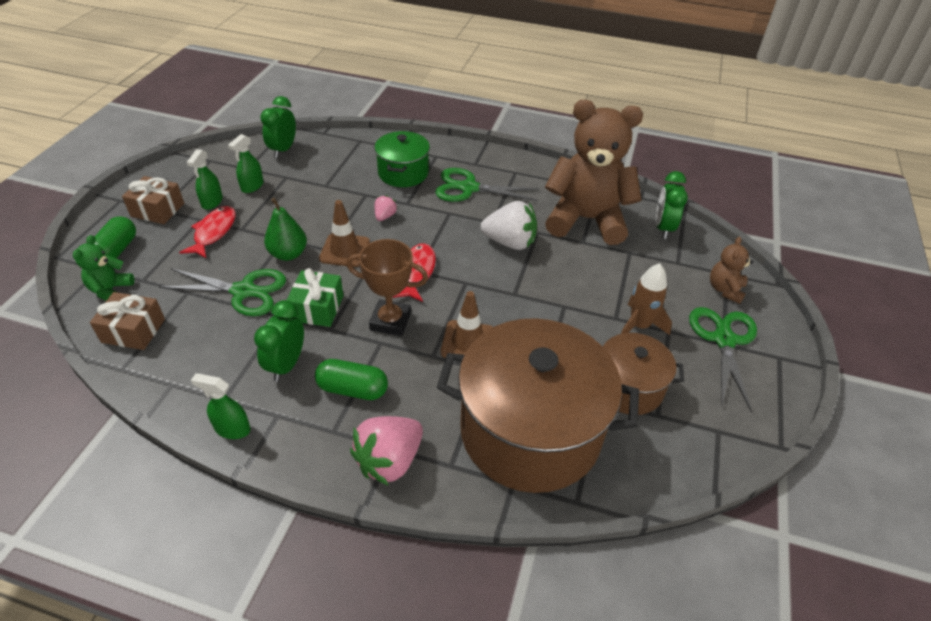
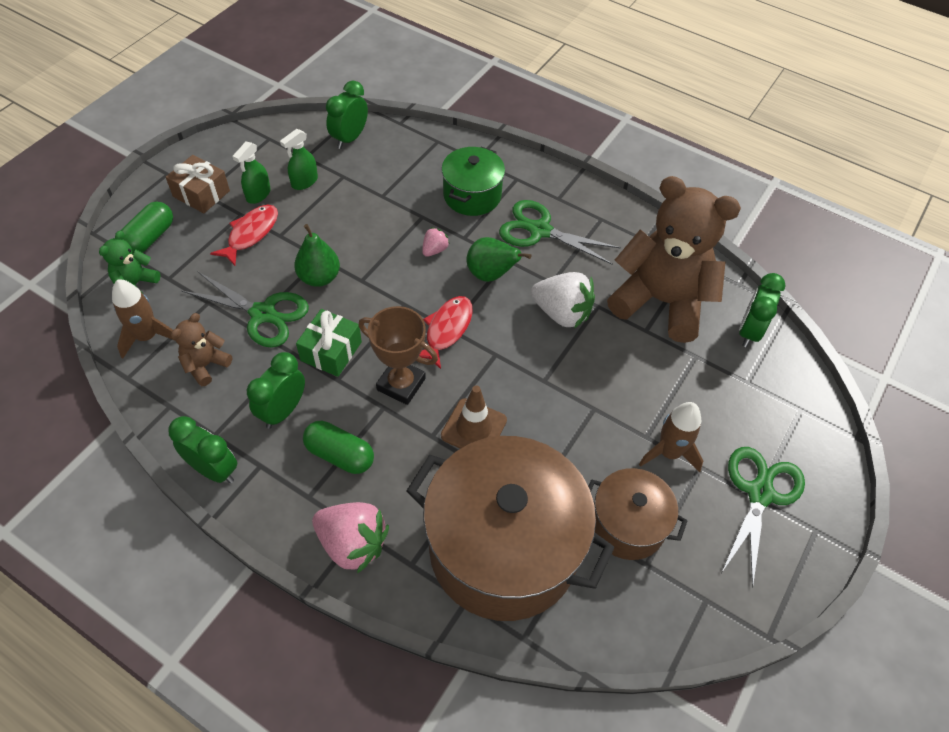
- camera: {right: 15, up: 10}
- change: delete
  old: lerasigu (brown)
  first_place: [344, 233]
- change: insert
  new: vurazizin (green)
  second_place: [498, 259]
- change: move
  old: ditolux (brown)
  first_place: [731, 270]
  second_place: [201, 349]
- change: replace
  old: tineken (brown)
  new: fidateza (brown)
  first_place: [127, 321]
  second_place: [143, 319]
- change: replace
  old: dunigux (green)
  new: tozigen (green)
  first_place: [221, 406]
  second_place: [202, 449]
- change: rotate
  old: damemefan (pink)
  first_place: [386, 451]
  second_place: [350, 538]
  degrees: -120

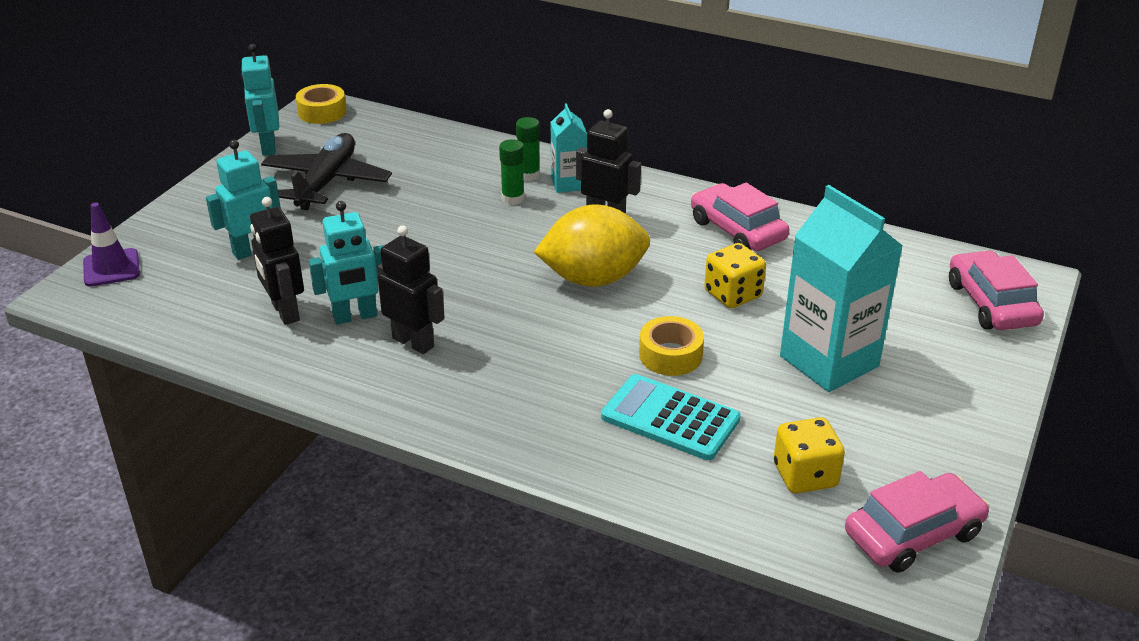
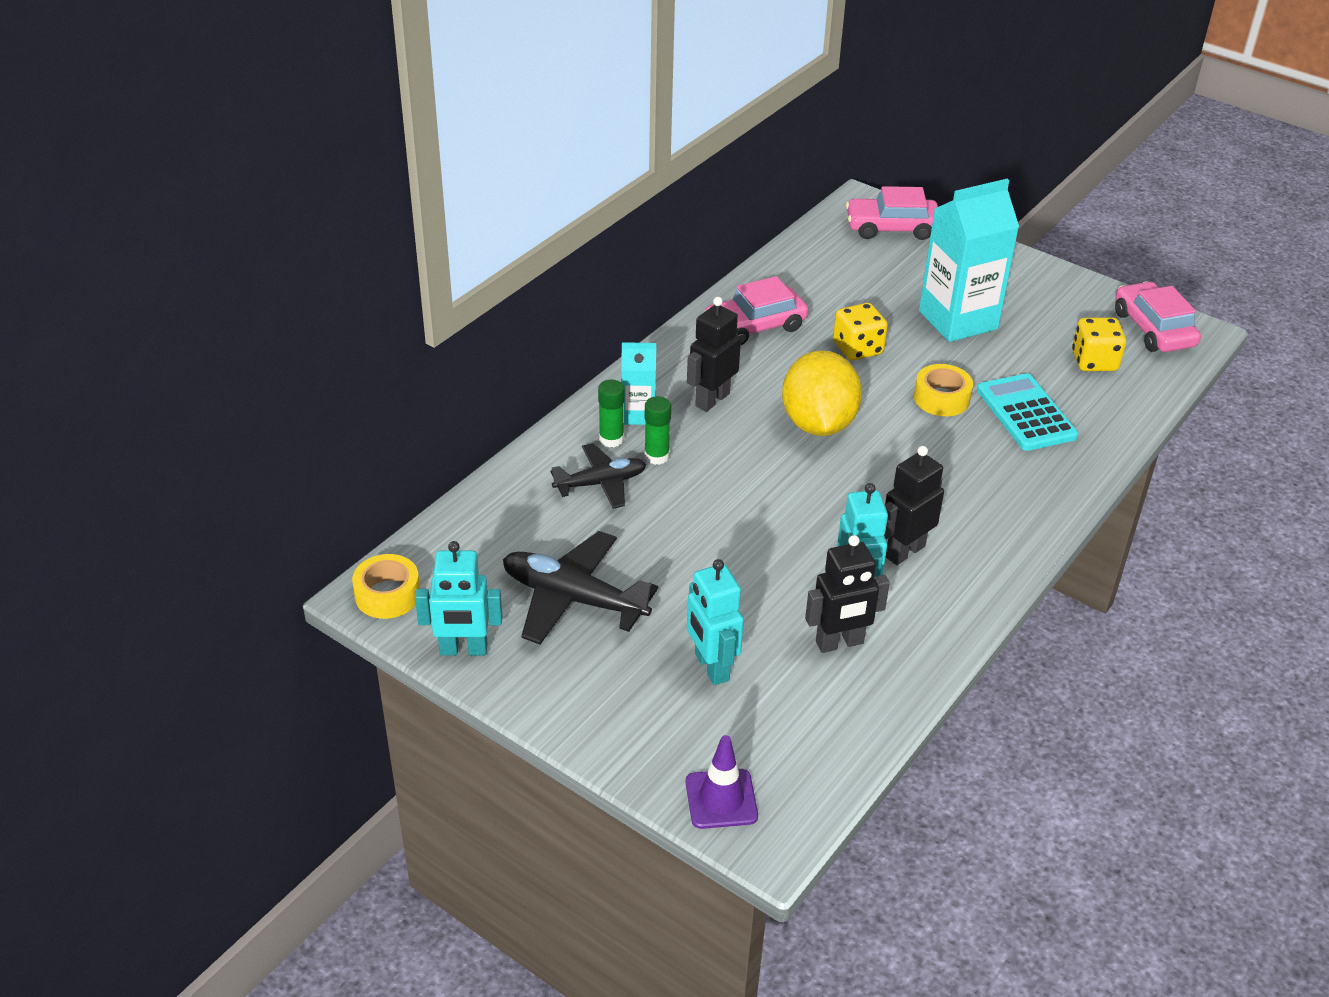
- camera: {right: -80, up: 5}
- change: insert
  new: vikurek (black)
  second_place: [598, 476]
- change: rotate
  old: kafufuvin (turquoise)
  first_place: [671, 417]
  second_place: [1027, 412]
  degrees: 120

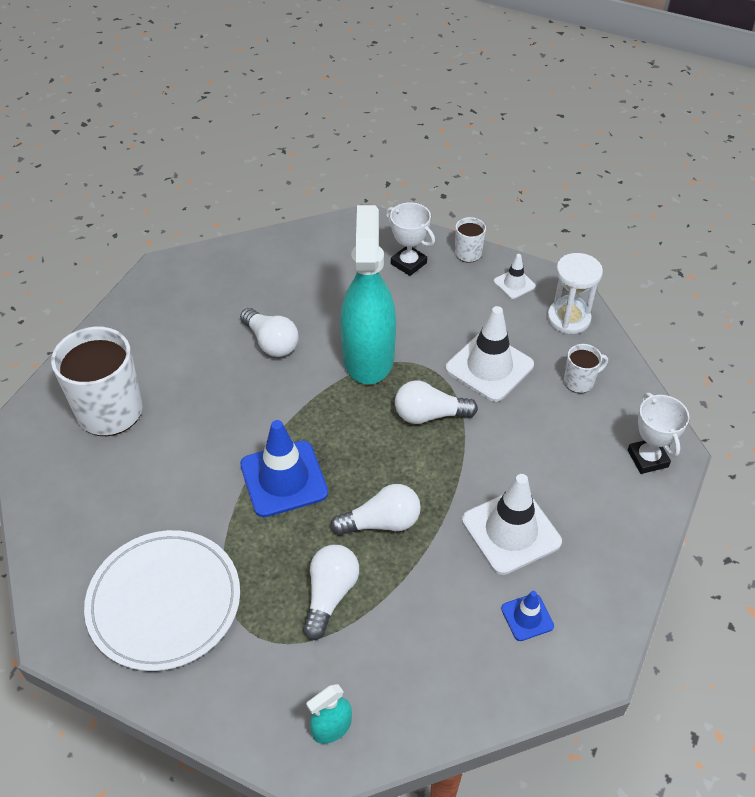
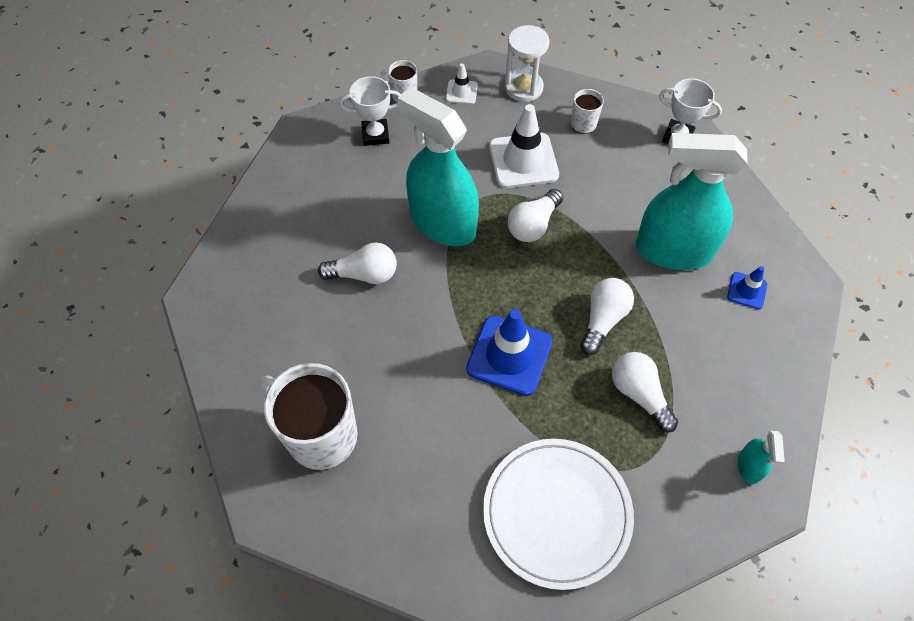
- camera: {right: -50, up: 10}
- change: replace
  old: lerasigu (white)
  new: dunigux (turquoise)
  first_place: [512, 524]
  second_place: [692, 201]

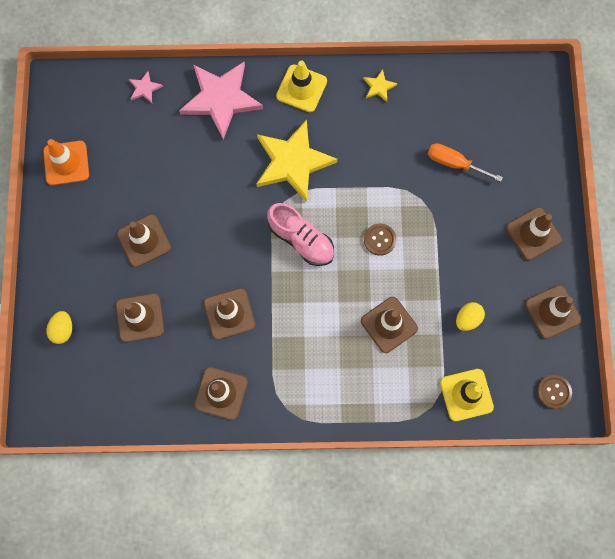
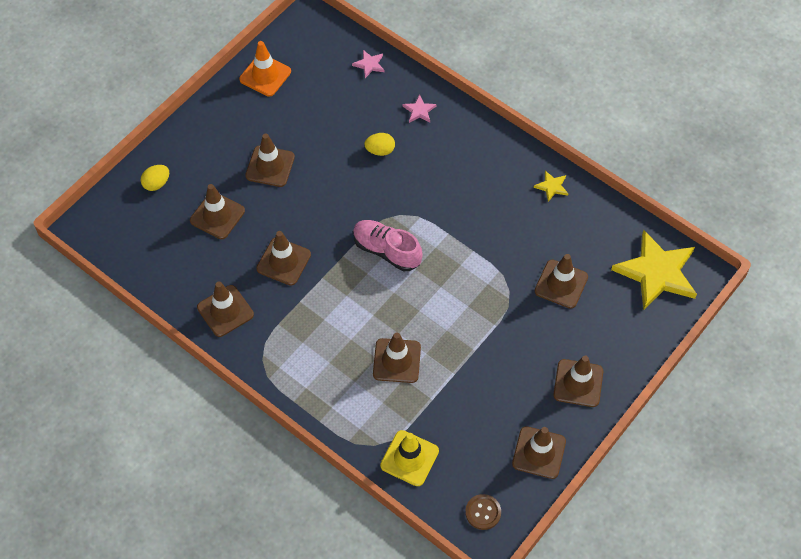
- camera: {right: 40, up: -15}
- change: delete
  old: lerasigu (yellow)
  first_place: [301, 86]
- change: delete
  old: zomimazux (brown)
  first_place: [380, 239]
- change: move
  old: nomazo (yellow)
  first_place: [297, 161]
  second_place: [654, 270]
- change: move
  old: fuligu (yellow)
  first_place: [470, 316]
  second_place: [379, 144]
- change: replace
  old: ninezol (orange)
  new: lerasigu (brown)
  first_place: [465, 162]
  second_place: [561, 281]
- change: rotate
  old: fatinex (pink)
  first_place: [300, 234]
  second_place: [388, 245]
  degrees: 135
- change: resize
  old: nomazo (pink)
  first_place: [221, 100]
  second_place: [420, 108]
  factor: 0.42

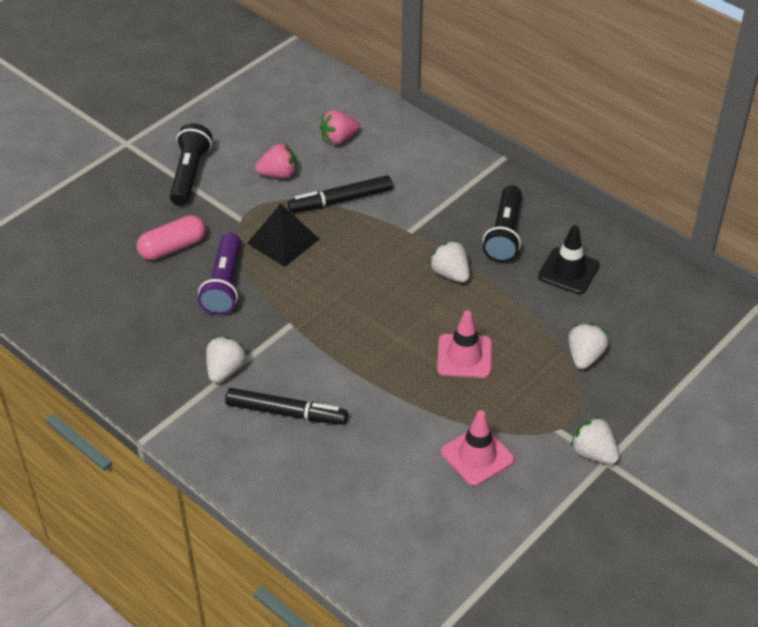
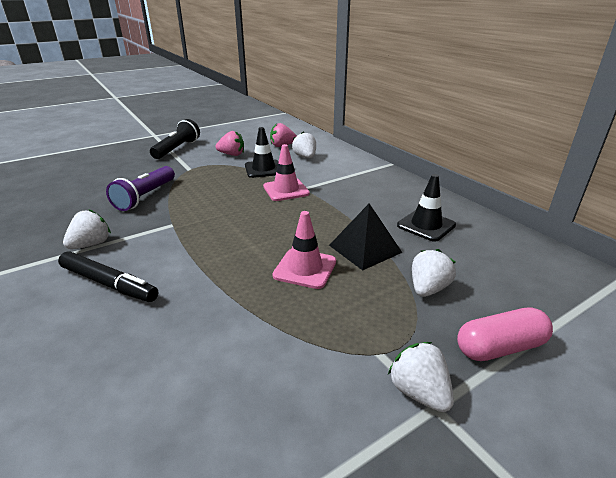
- camera: {right: 15, up: -15}
- change: delete
  old: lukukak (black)
  first_place: [502, 223]
- change: move
  old: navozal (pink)
  first_place: [171, 237]
  second_place: [505, 334]
- change: move
  old: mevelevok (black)
  first_place: [283, 235]
  second_place: [365, 236]
- change: move
  old: damemefan (white)
  first_place: [449, 262]
  second_place: [304, 145]
- change: move
  old: lerasigu (pink)
  first_place: [477, 448]
  second_place: [286, 172]
- change: replace
  old: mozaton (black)
  new: lerasigu (black)
  first_place: [340, 194]
  second_place: [261, 152]

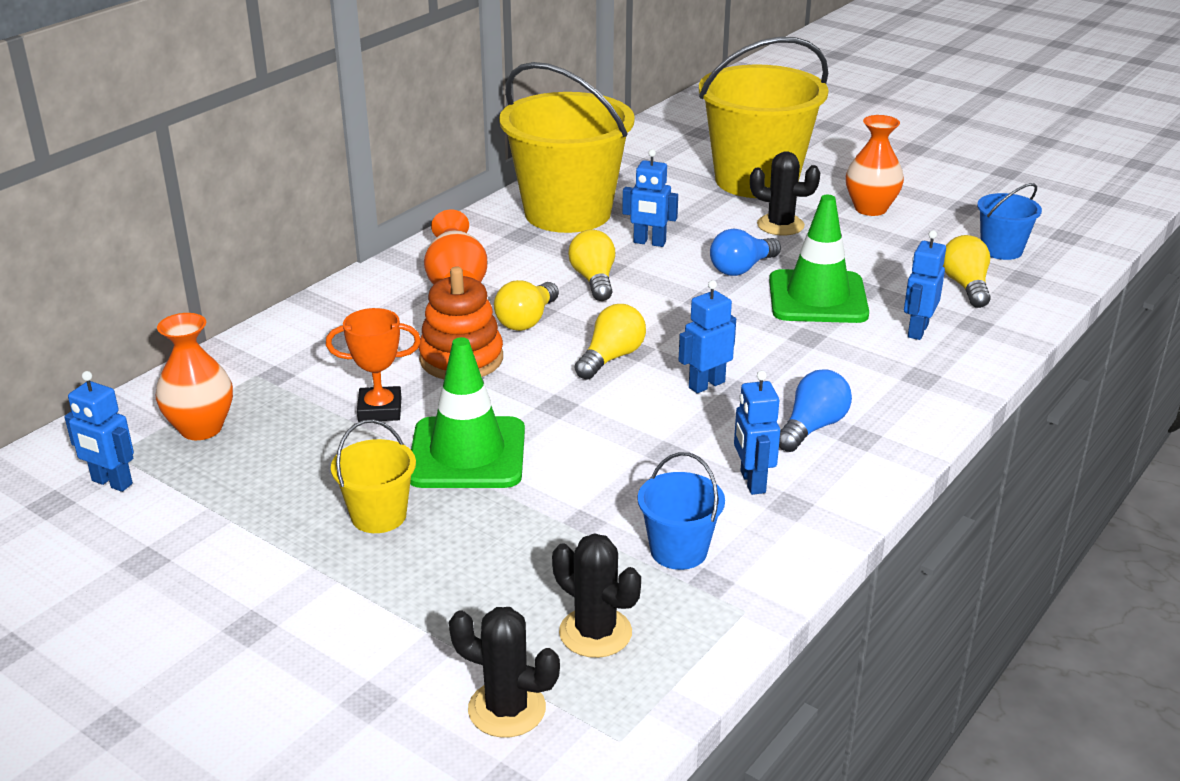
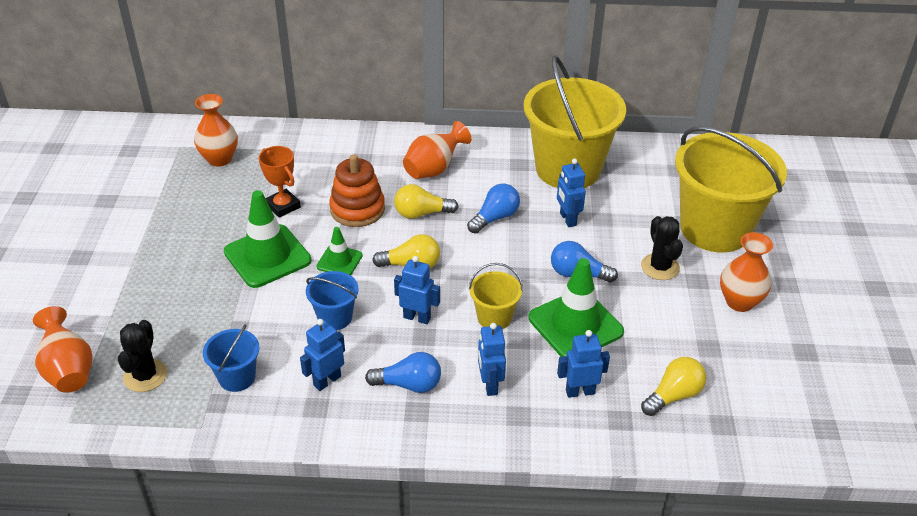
- camera: {right: 55, up: 10}
- change: insert
  new: lerasigu (green)
  second_place: [339, 251]
- change: move
  old: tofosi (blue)
  first_place: [99, 431]
  second_place: [492, 359]
- change: move
  old: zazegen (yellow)
  first_place: [373, 476]
  second_place: [496, 296]
- change: move
  old: zazegen (blue)
  first_place: [1009, 221]
  second_place: [332, 300]
- change: replace
  old: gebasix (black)
  new: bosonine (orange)
  first_place: [504, 672]
  second_place: [62, 349]
- change: recolor
  old: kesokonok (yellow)
  new: kesokonok (blue)
  first_place: [591, 265]
  second_place: [493, 208]

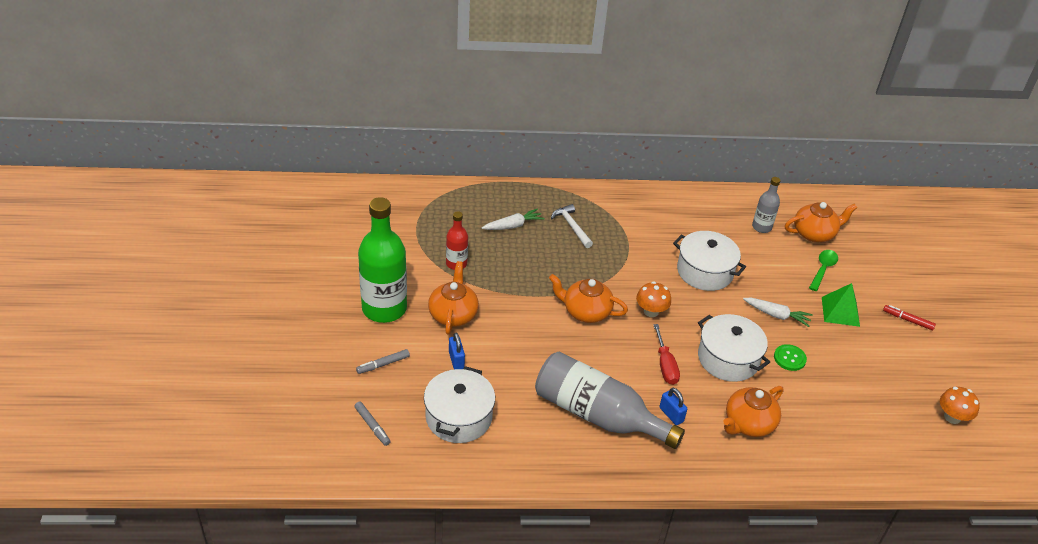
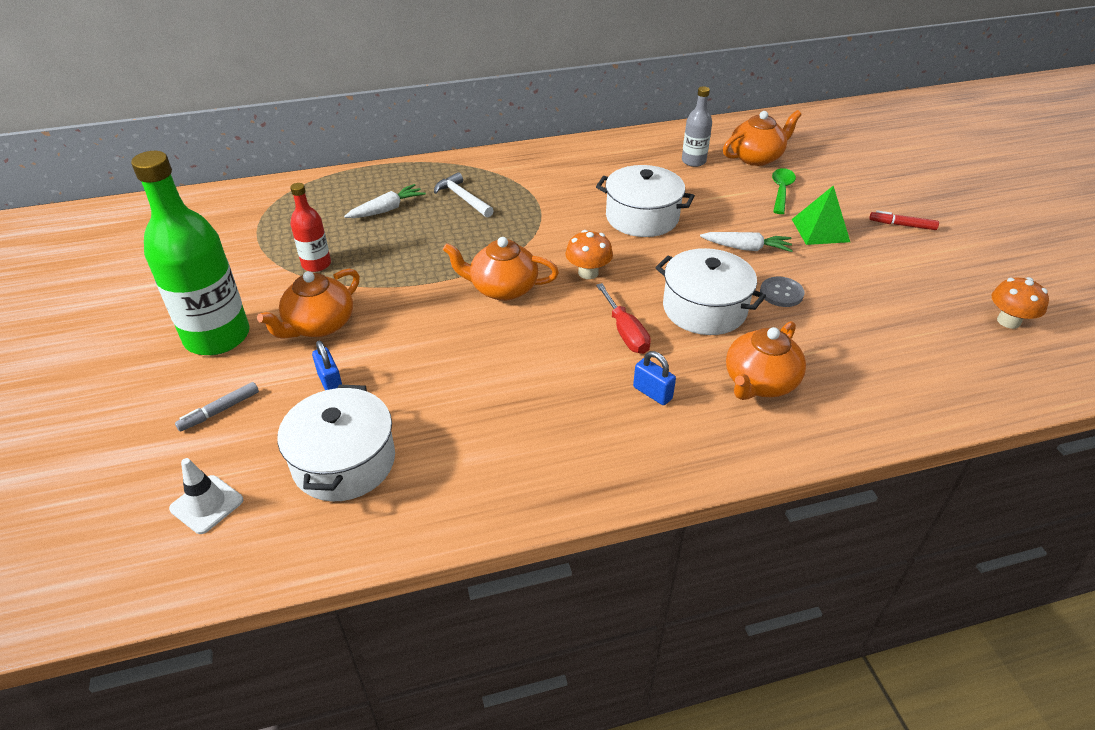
- camera: {right: -10, up: 0}
- change: delete
  old: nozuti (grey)
  first_place: [610, 400]
- change: replace
  old: mozaton (grey)
  new: lerasigu (white)
  first_place: [372, 424]
  second_place: [206, 496]
- change: recolor
  old: zomimazux (green)
  new: zomimazux (grey)
  first_place: [790, 357]
  second_place: [782, 292]
- change: rotate
  old: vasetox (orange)
  first_place: [453, 298]
  second_place: [308, 304]
  degrees: -135

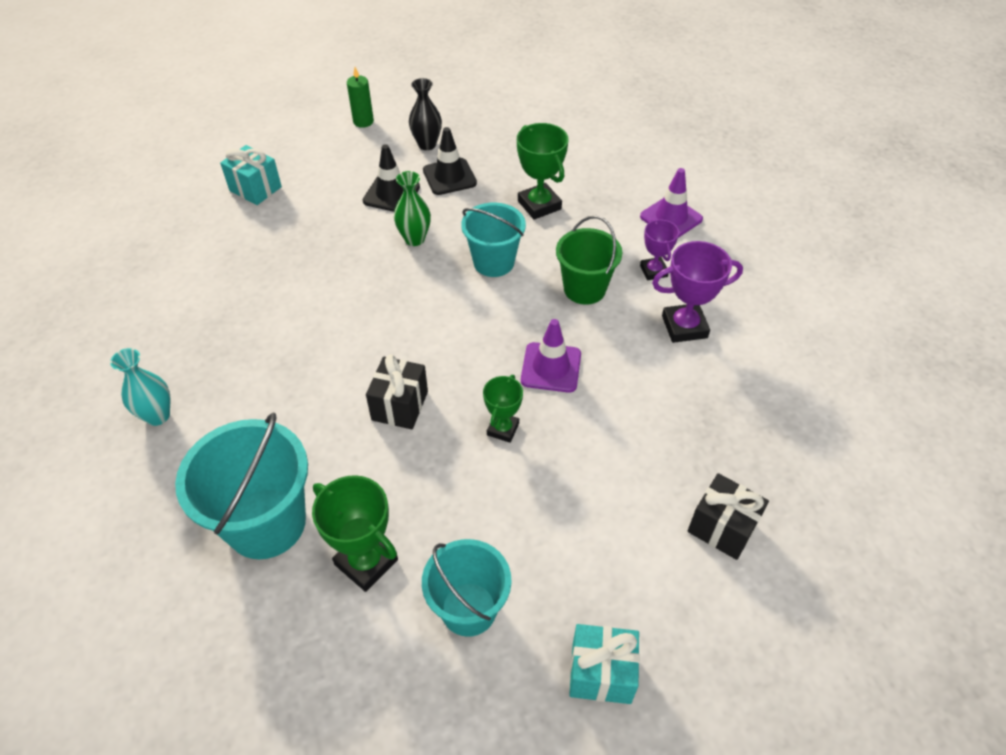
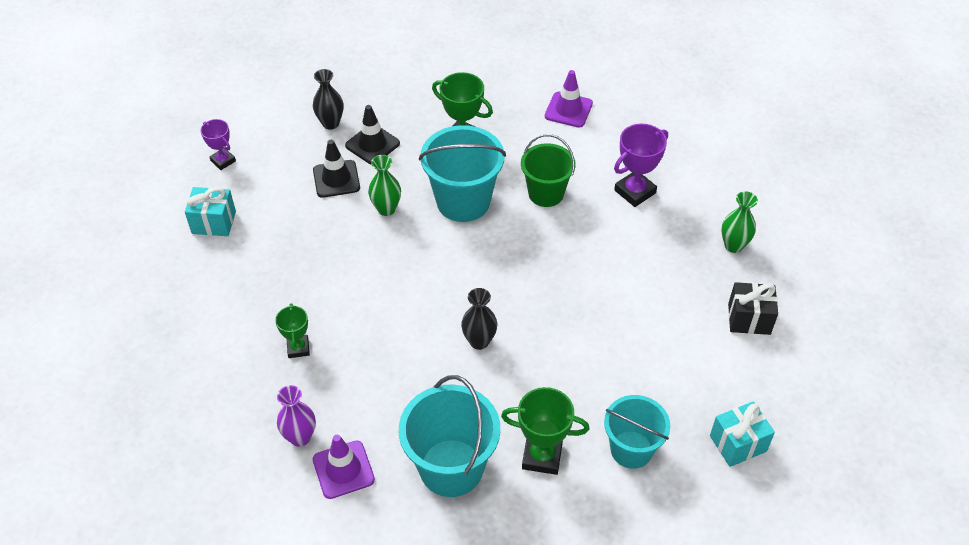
- camera: {right: -30, up: 0}
- change: delete
  old: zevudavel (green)
  first_place: [360, 97]
- change: insert
  new: bosonine (green)
  second_place: [739, 222]
- change: move
  old: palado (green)
  first_place: [503, 409]
  second_place: [292, 330]
- change: move
  old: lerasigu (purple)
  first_place: [551, 356]
  second_place: [344, 467]
- change: move
  old: palado (purple)
  first_place: [659, 249]
  second_place: [218, 144]
- change: replace
  old: tineken (black)
  new: bosonine (black)
  first_place: [397, 391]
  second_place: [479, 319]
- change: recolor
  old: bosonine (turquoise)
  new: bosonine (purple)
  first_place: [140, 387]
  second_place: [296, 416]
- change: resize
  old: zazegen (turquoise)
  first_place: [493, 240]
  second_place: [462, 173]
  factor: 1.5

